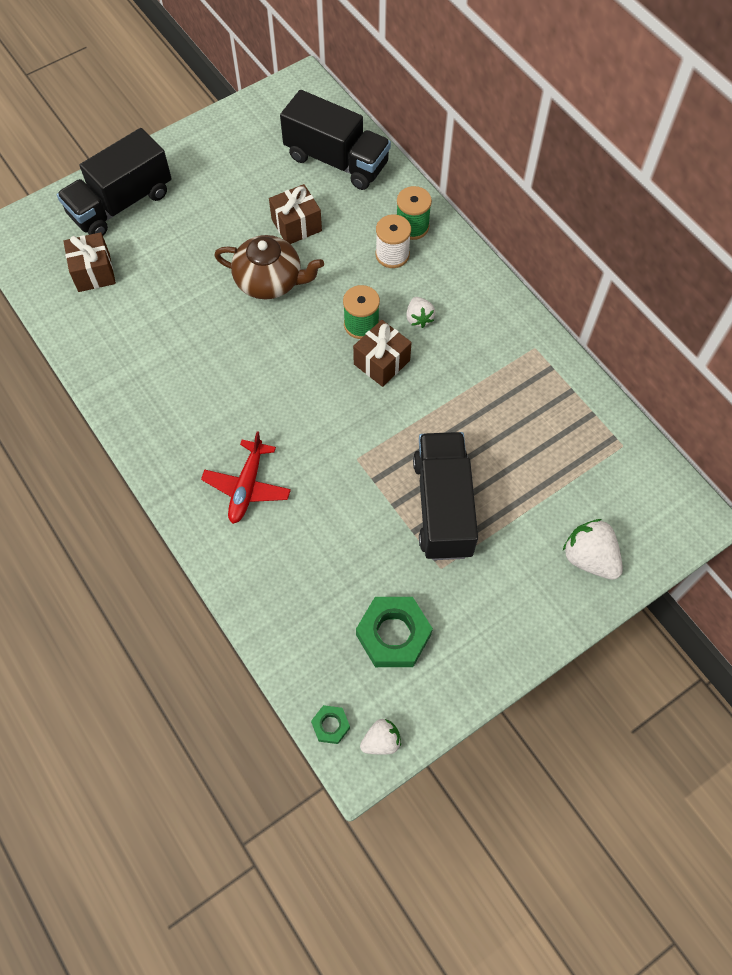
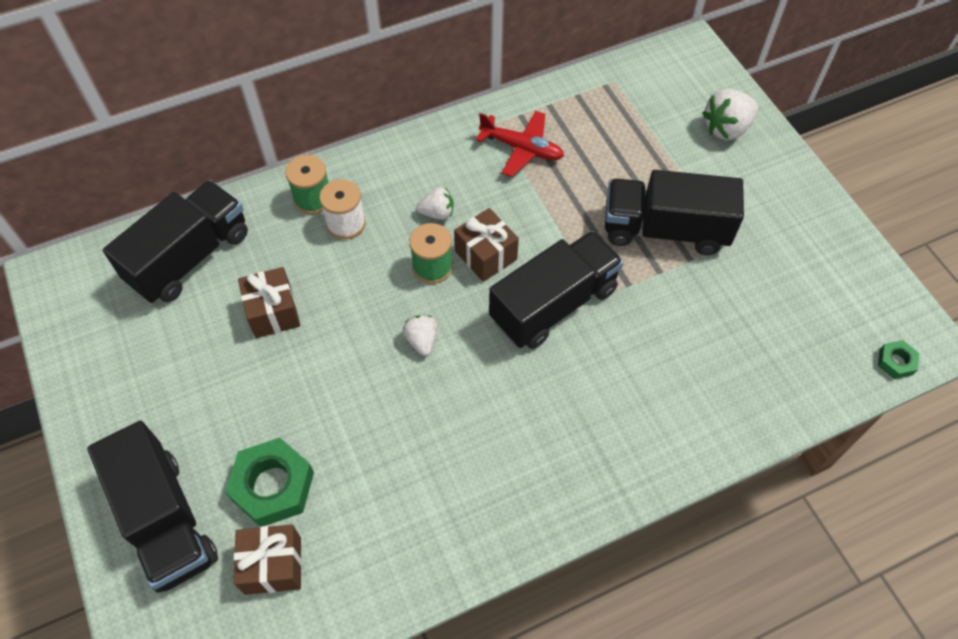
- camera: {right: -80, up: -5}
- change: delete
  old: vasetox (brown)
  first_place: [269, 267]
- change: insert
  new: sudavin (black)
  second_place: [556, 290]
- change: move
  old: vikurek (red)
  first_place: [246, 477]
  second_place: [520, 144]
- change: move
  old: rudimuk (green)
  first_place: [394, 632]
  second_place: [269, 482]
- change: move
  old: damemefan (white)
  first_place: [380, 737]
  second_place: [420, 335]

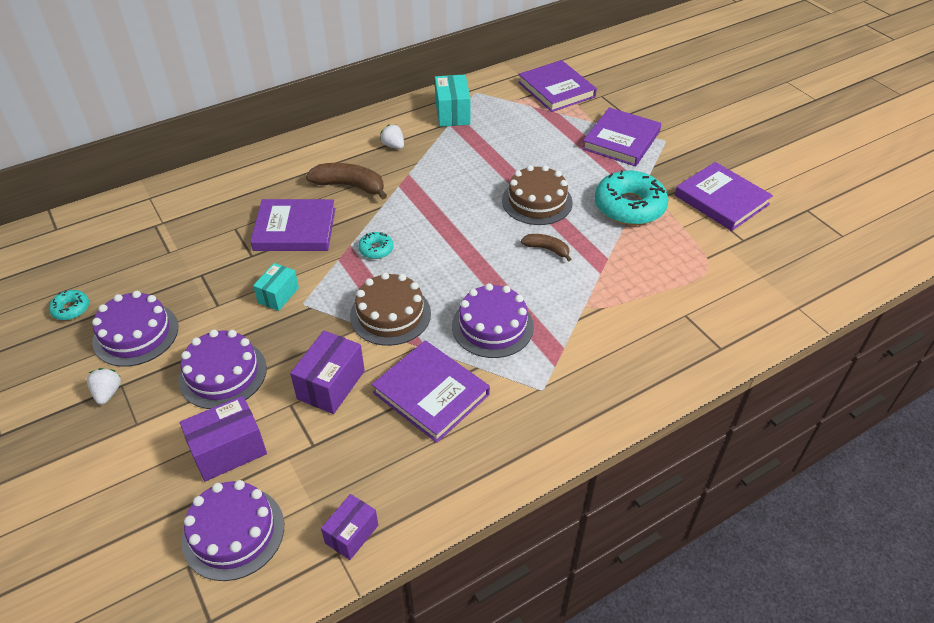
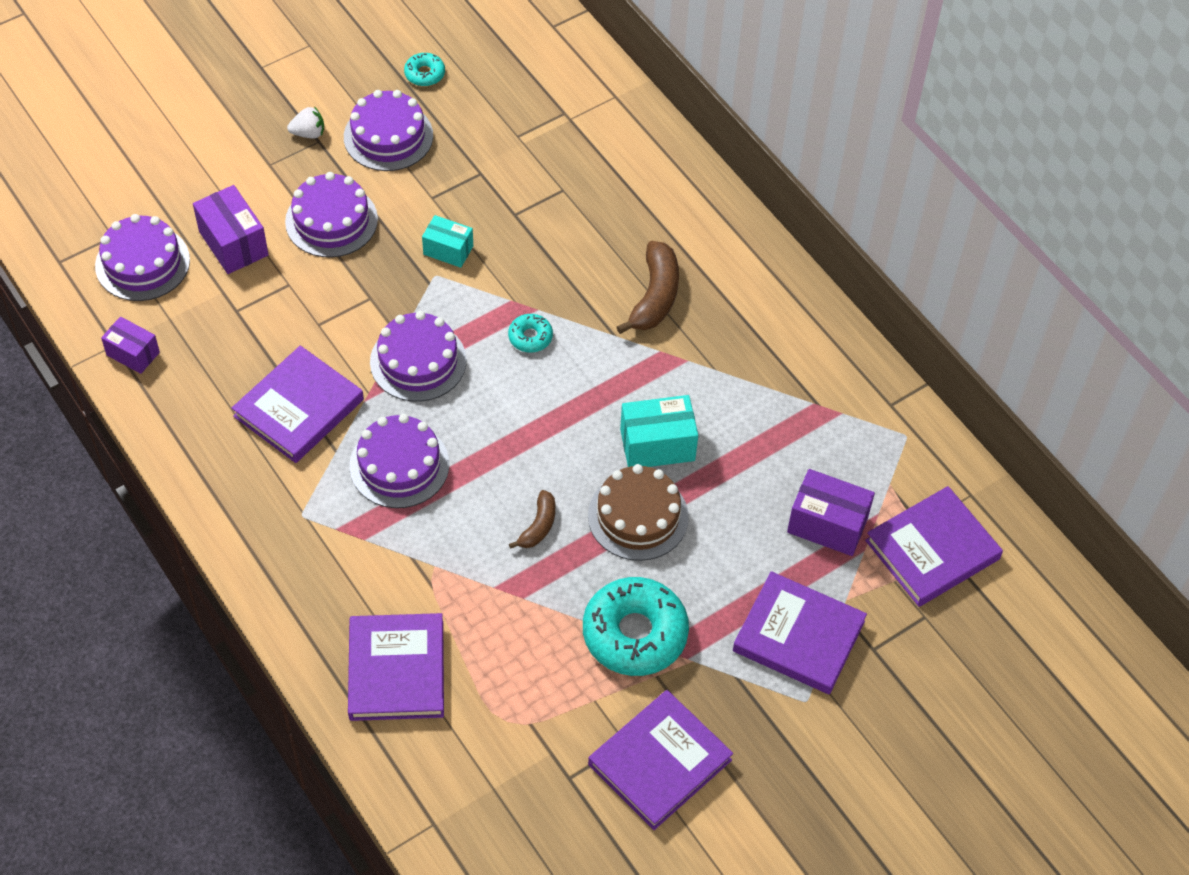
- camera: {right: 85, up: 10}
- change: delete
  old: damemefan (white)
  first_place: [392, 136]
- change: move
  old: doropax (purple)
  first_place: [293, 225]
  second_place: [396, 667]
- change: move
  old: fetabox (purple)
  first_place: [327, 372]
  second_place: [831, 512]
- change: move
  old: fetabox (turquoise)
  first_place: [453, 101]
  second_place: [659, 431]
- change: recolor
  old: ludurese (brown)
  new: ludurese (purple)
  first_place: [390, 309]
  second_place: [418, 356]

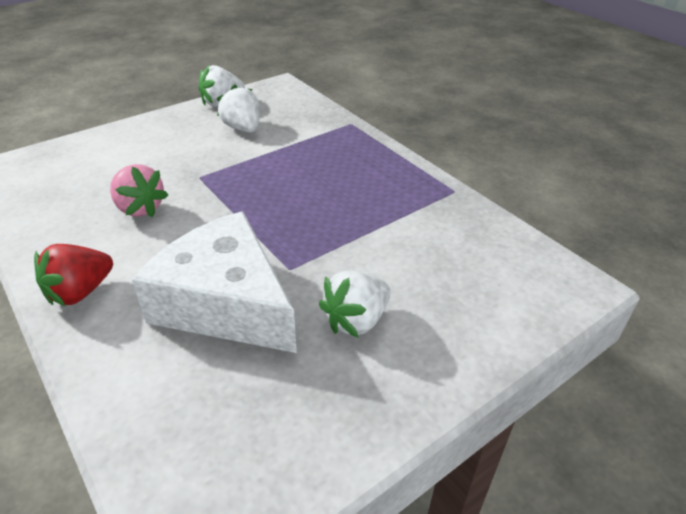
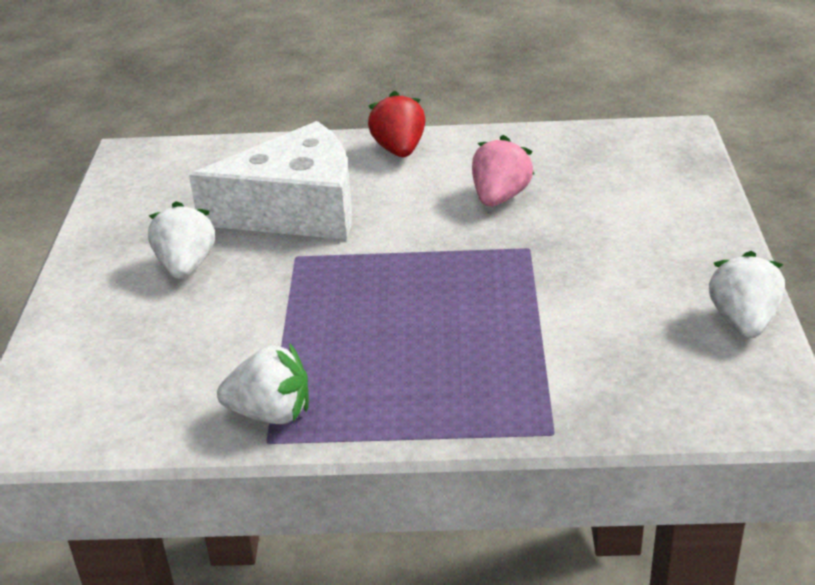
- camera: {right: 130, up: -5}
- change: move
  old: damemefan (white)
  first_place: [238, 109]
  second_place: [263, 383]
- change: rotate
  old: damemefan (pink)
  first_place: [139, 190]
  second_place: [503, 171]
  degrees: 120

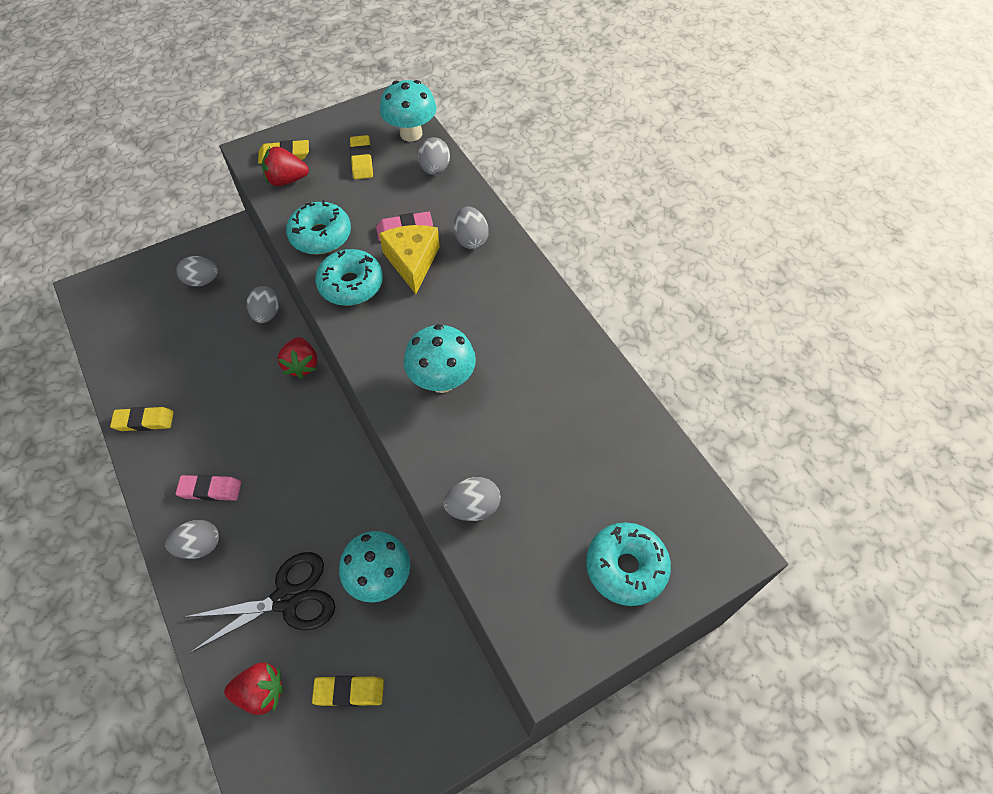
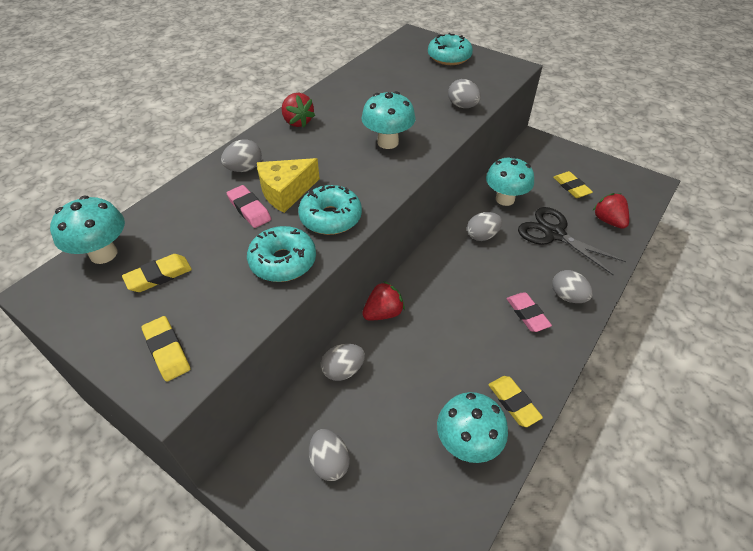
- camera: {right: -115, up: -10}
- change: insert
  new: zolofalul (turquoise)
  second_place: [472, 427]
- change: move
  old: damemefan (red)
  first_place: [285, 166]
  second_place: [298, 110]
- change: move
  old: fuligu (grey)
  first_place: [434, 156]
  second_place: [484, 226]

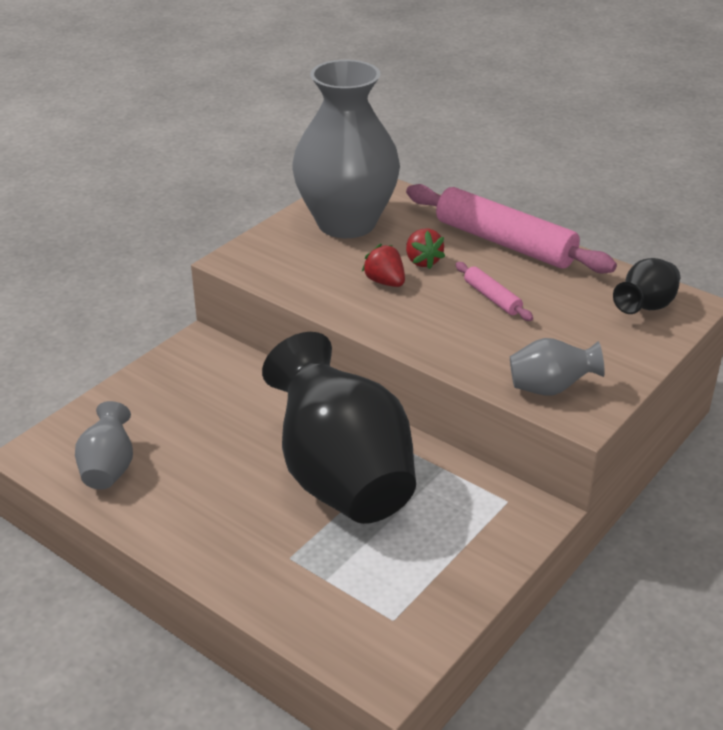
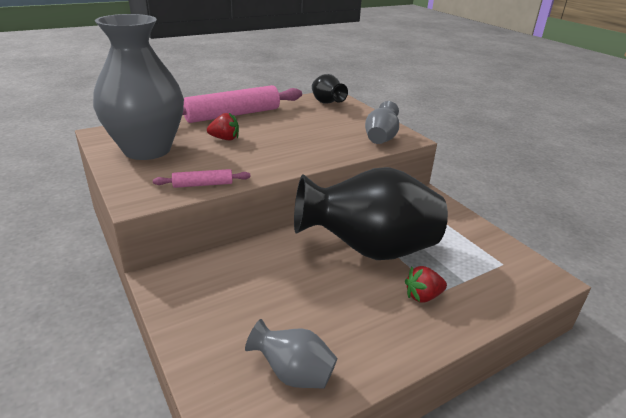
- camera: {right: -70, up: -5}
- change: move
  old: damemefan (red)
  first_place: [383, 265]
  second_place: [426, 284]
- change: move
  old: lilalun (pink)
  first_place: [494, 291]
  second_place: [202, 178]

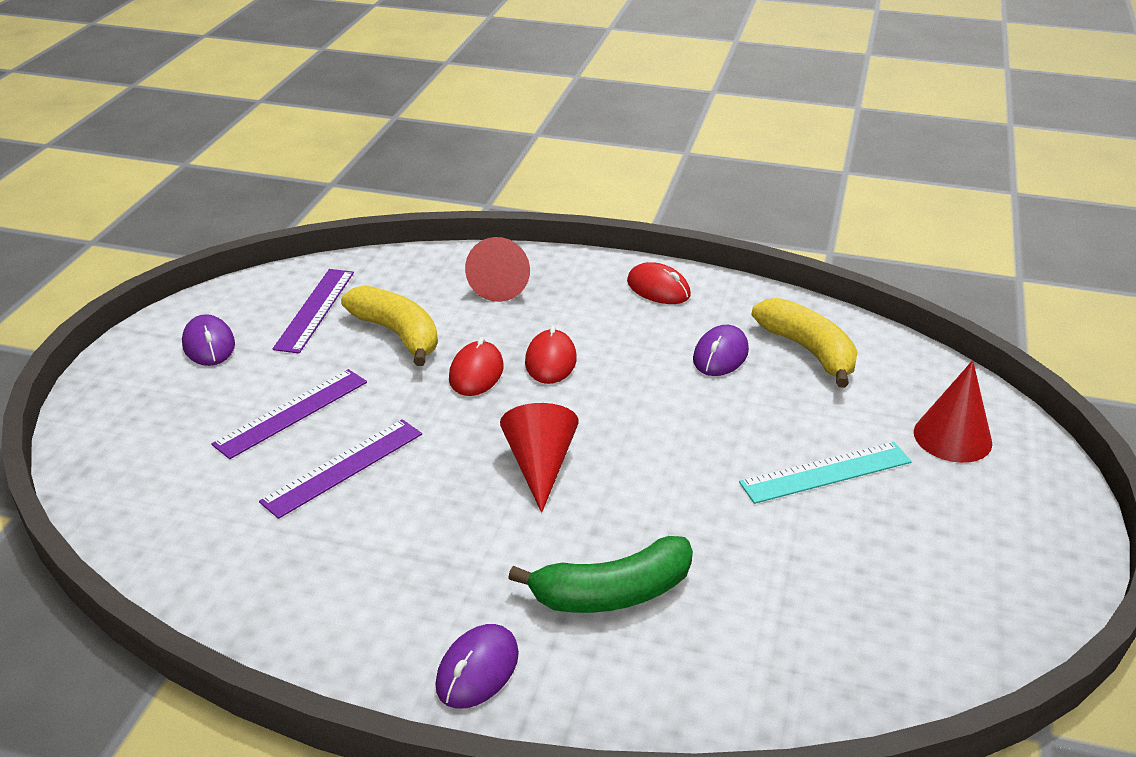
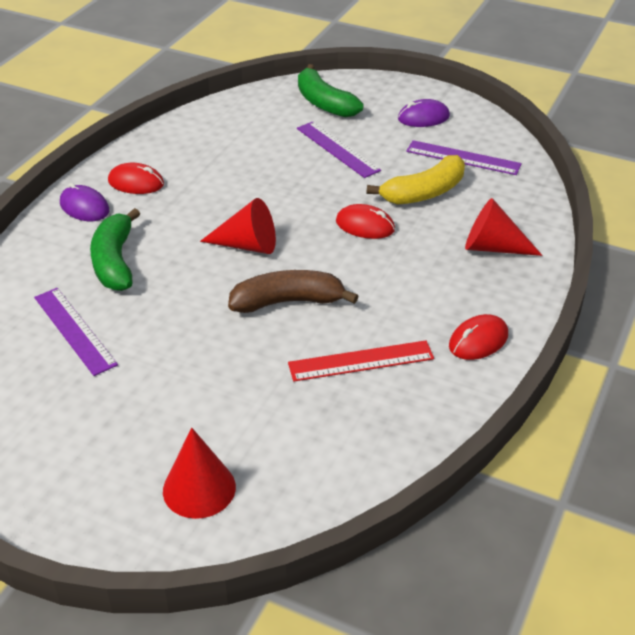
- camera: {right: 100, up: 5}
- change: delete
  old: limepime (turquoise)
  first_place: [825, 473]
- change: delete
  old: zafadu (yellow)
  first_place: [805, 343]
- change: insert
  new: zafadu (brown)
  second_place: [293, 291]
- change: insert
  new: zafadu (green)
  second_place: [331, 91]
- change: move
  old: limepime (purple)
  first_place: [340, 469]
  second_place: [76, 332]
- change: move
  old: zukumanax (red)
  first_place: [551, 354]
  second_place: [136, 178]
- change: replace
  old: zukumanax (purple)
  new: limepime (red)
  first_place: [721, 350]
  second_place: [361, 360]

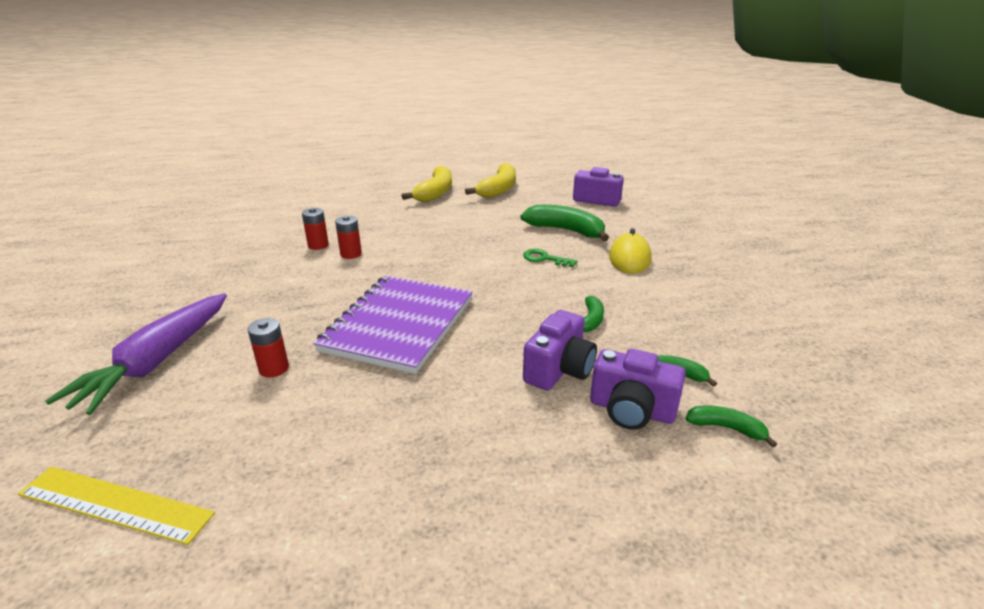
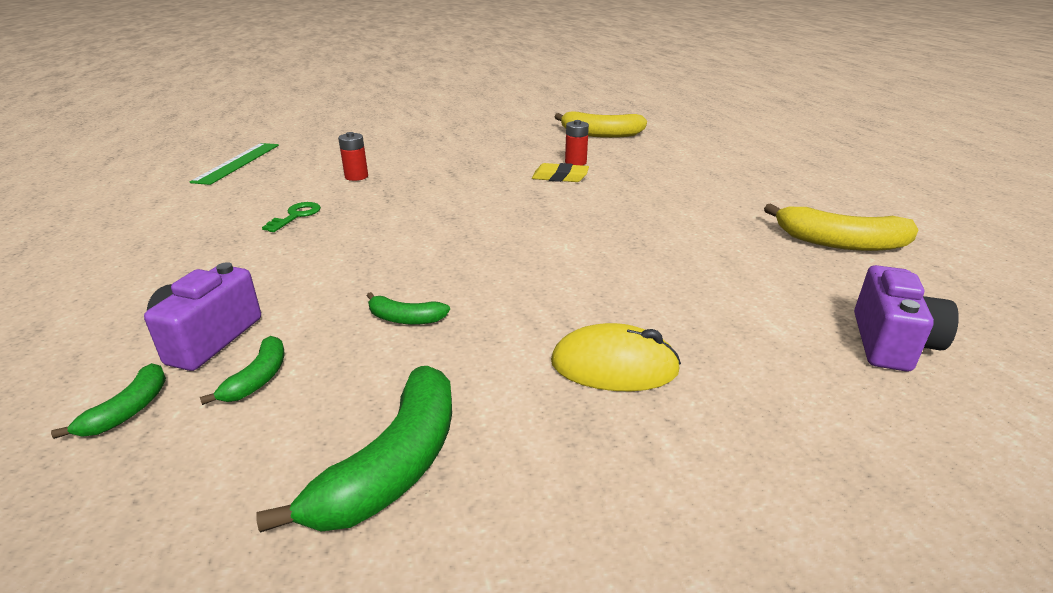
- camera: {right: 85, up: 0}
- change: delete
  old: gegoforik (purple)
  first_place: [136, 354]
- change: delete
  old: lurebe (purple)
  first_place: [393, 325]
- change: delete
  old: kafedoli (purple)
  first_place: [560, 350]
- change: move
  old: zafadu (yellow)
  first_place: [427, 184]
  second_place: [600, 124]
- change: move
  old: zafadu (green)
  first_place: [564, 223]
  second_place: [354, 449]
- change: move
  old: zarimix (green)
  first_place: [550, 258]
  second_place: [291, 217]
- change: replace
  old: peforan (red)
  new: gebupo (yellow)
  first_place: [348, 237]
  second_place: [560, 172]
- change: recolor
  old: limepime (yellow)
  new: limepime (green)
  first_place: [116, 506]
  second_place: [234, 164]

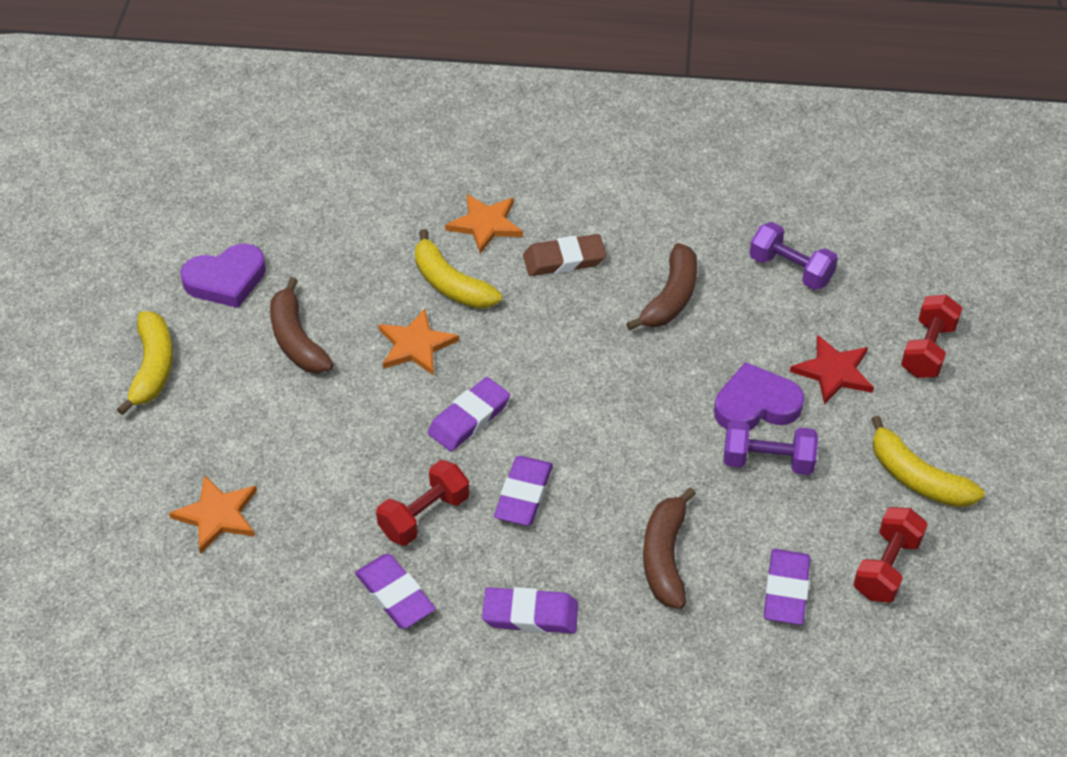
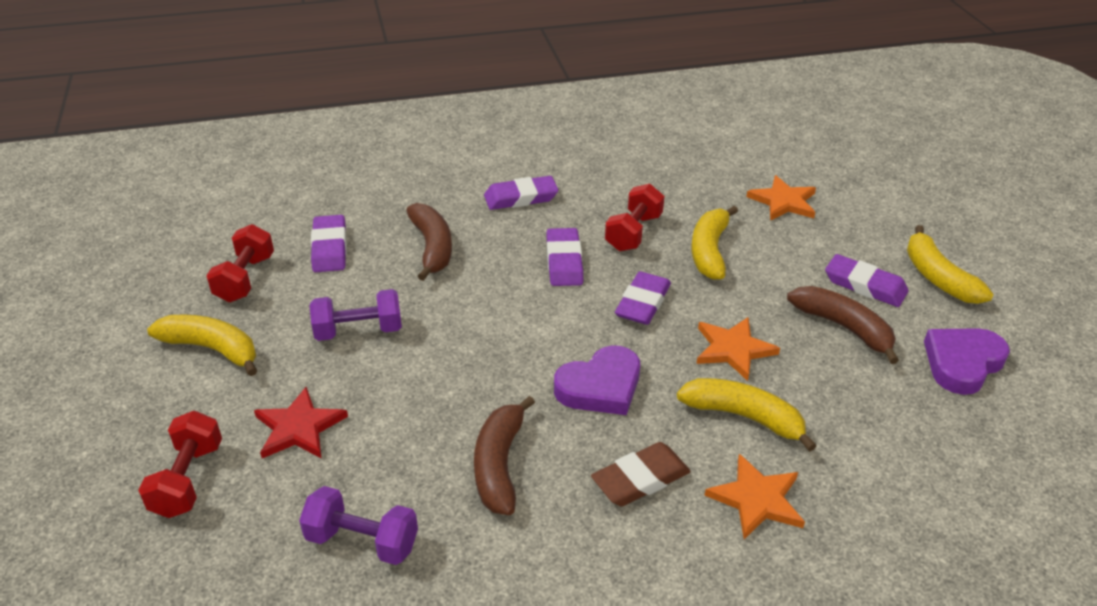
- camera: {right: 160, up: -10}
- change: insert
  new: zafadu (yellow)
  second_place: [714, 243]
- change: move
  old: gebupo (purple)
  first_place: [395, 591]
  second_place: [867, 280]
- change: move
  old: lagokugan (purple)
  first_place: [759, 396]
  second_place: [597, 380]

